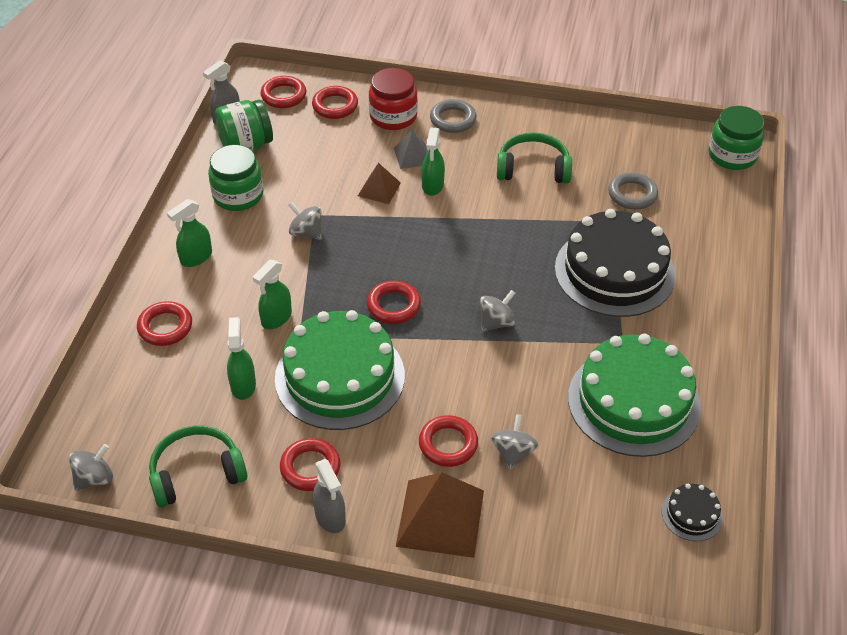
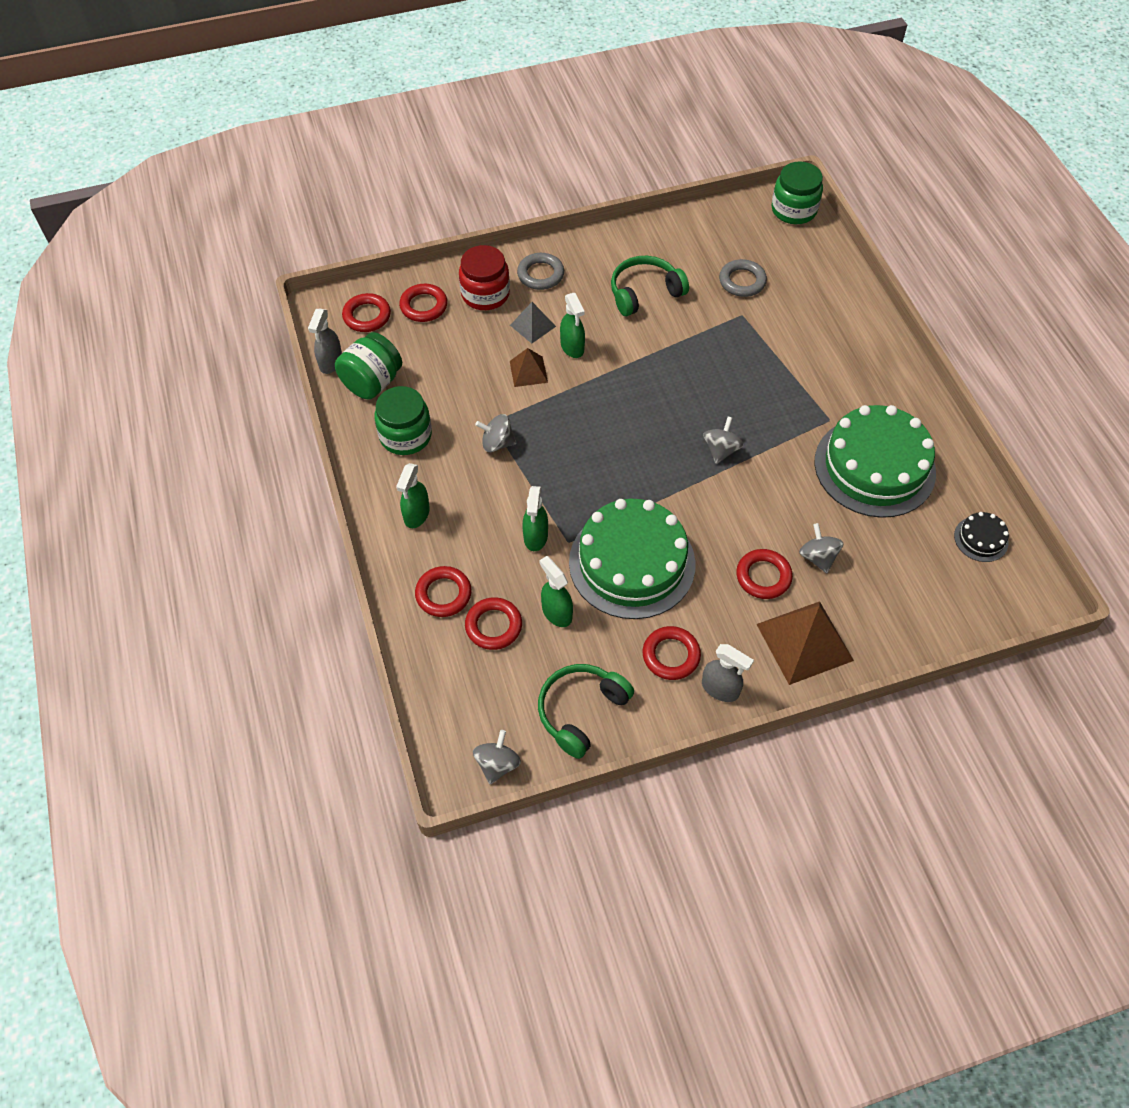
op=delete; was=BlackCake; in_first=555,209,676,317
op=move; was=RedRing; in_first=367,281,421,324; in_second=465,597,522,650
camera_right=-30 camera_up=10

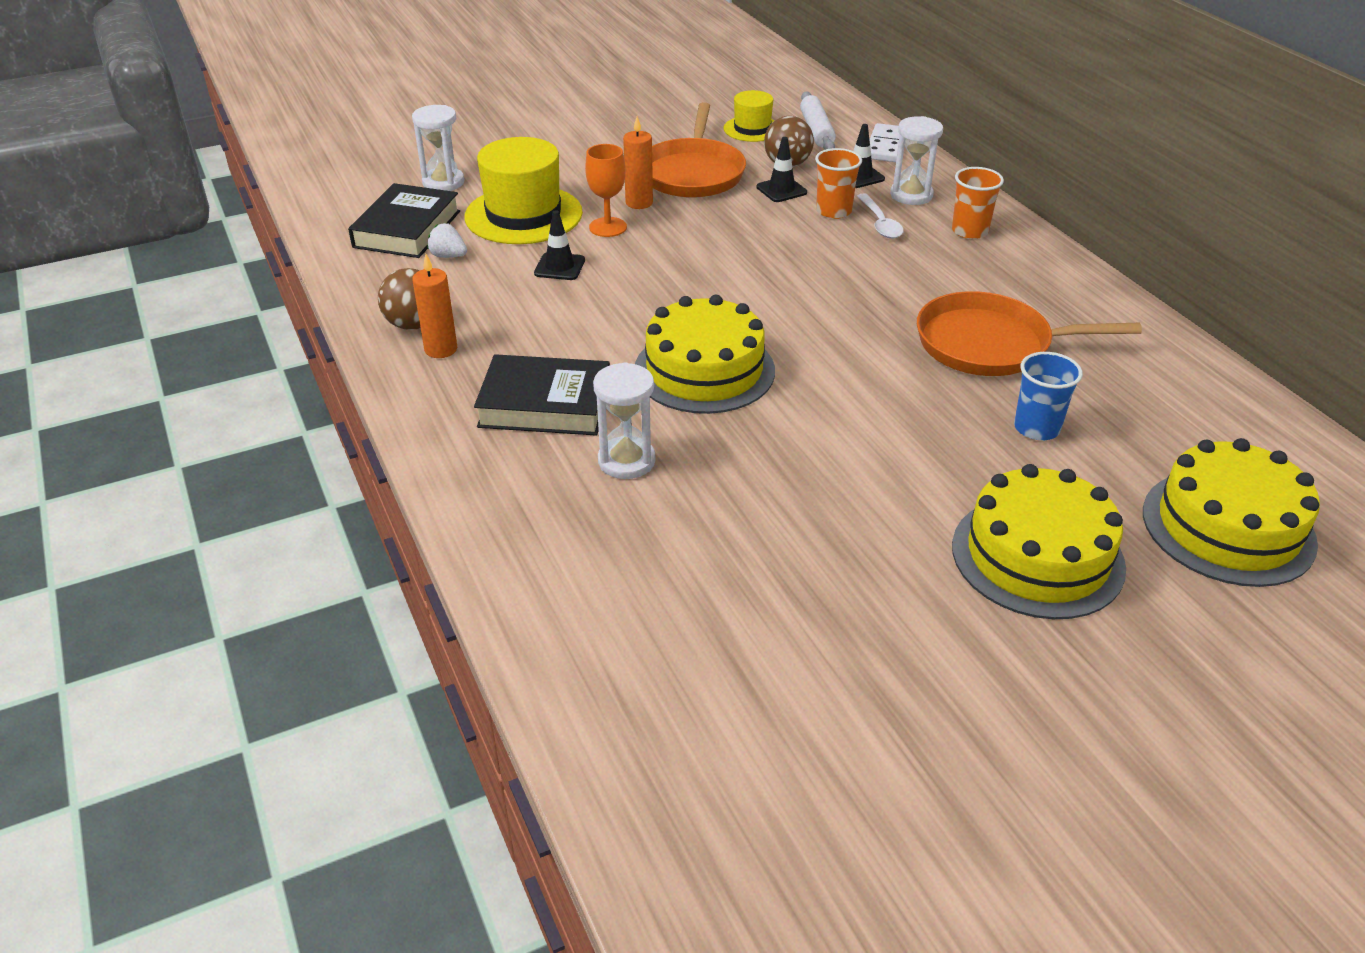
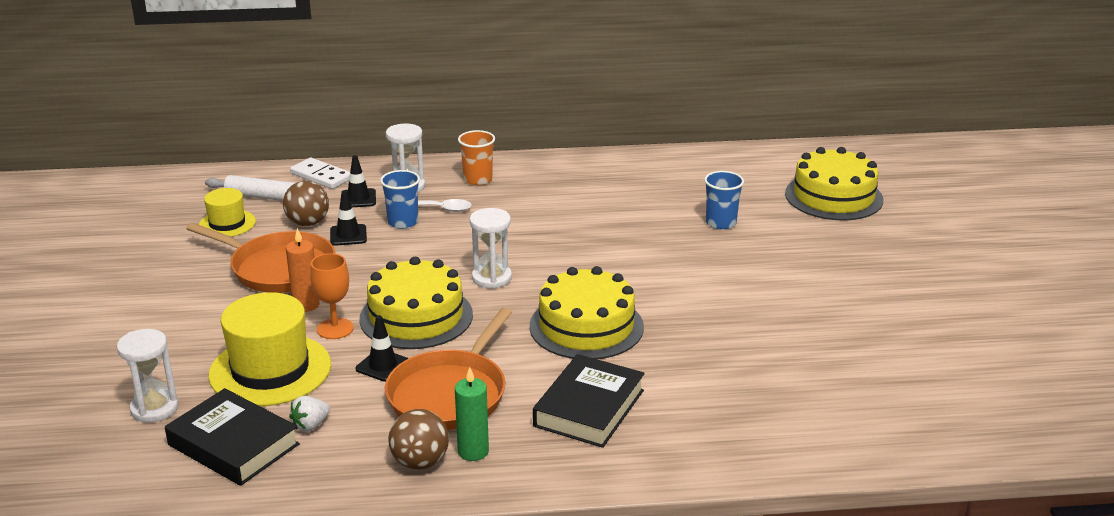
op=move; was=WhiteHourglass; in_first=593,362,656,479; in_second=470,208,512,289
op=move; was=OrangePan; in_first=917,291,1142,376; in_second=385,308,512,430
op=move; was=YellowCake; in_first=952,464,1126,619; in_second=359,257,473,349
op=recolor; was=OrangeCandle; now=GreenCandle; in_first=412,254,457,358; in_second=455,367,489,461
op=recolor; was=OrangeCup; now=BlueCup; in_first=815,148,862,219; in_second=380,170,420,229
camera_right=-70 camera_up=-10

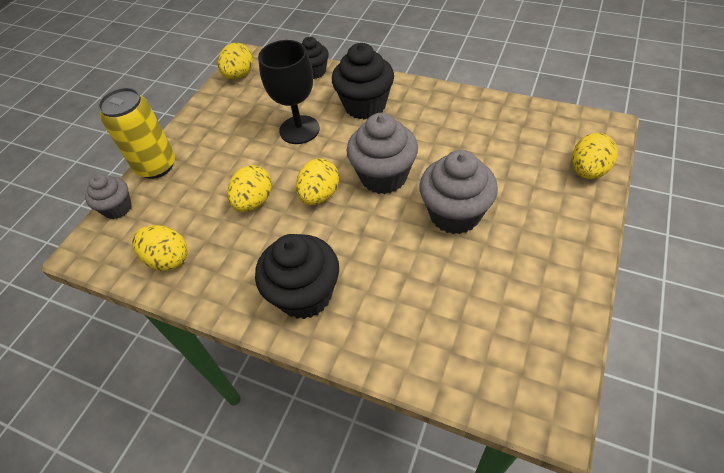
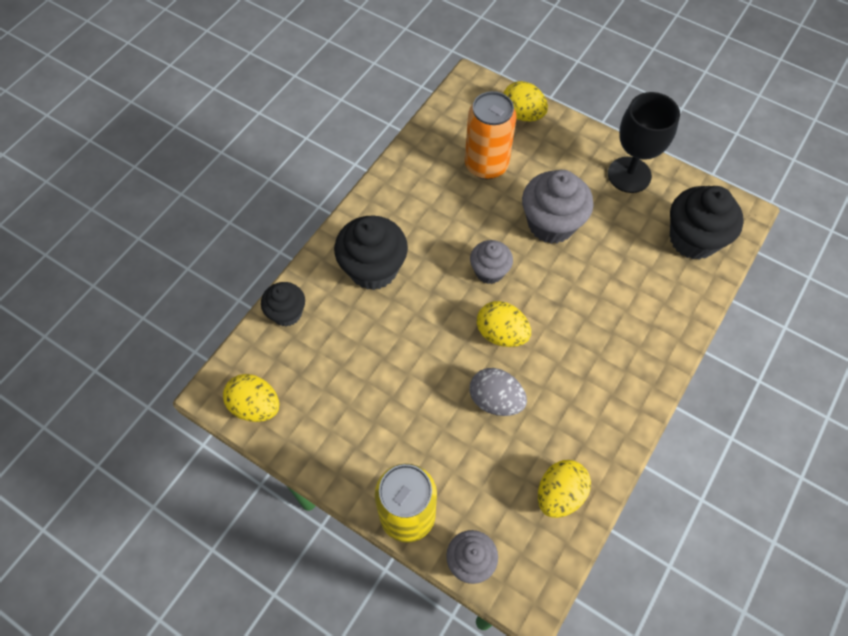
op=insert; now=OrangeCan; in_second=465,91,517,179
op=move; was=BlackCupcake; in_first=255,234,339,319; in_second=670,186,744,260
op=move; was=BlackGoblet; in_first=258,40,320,144; in_second=608,92,680,193
op=recolor; was=YellowEgg; now=GreyEgg; in_first=227,165,272,212; in_second=470,368,527,416
op=resize; was=GreyCupcake; in_first=347,113,418,194; in_second=470,240,513,284; ratio=0.6
camera_right=-85 camera_up=10

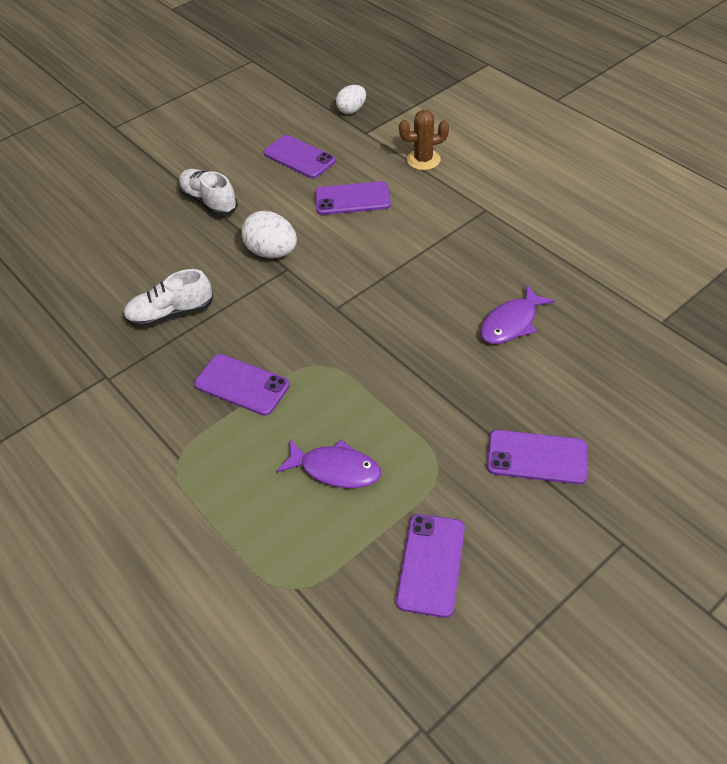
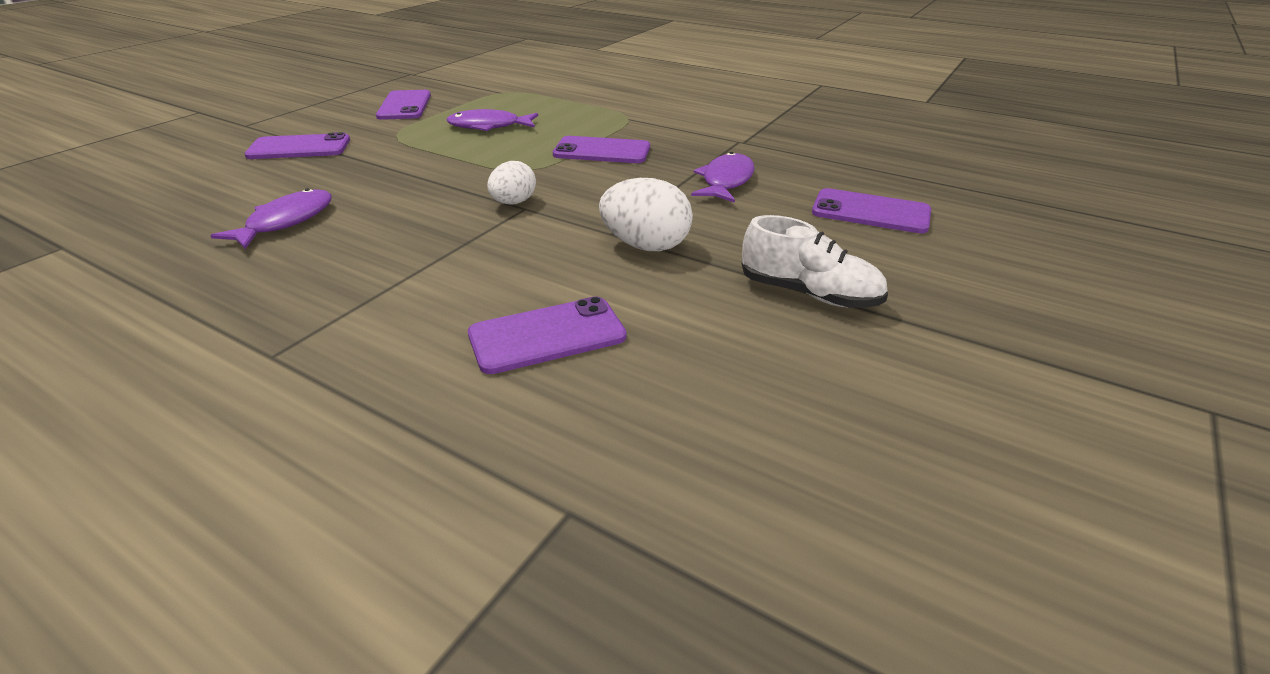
op=delete; was=BrownCactus; in_first=399,110,449,170
op=move; was=PurplePhone; in_first=264,135,336,178; in_second=812,188,931,233
op=move; was=WhiteEgg; in_first=336,85,366,114; in_second=487,161,536,205
op=replace; was=WhiteShoe; now=PurpleFish; in_first=123,269,213,328; in_second=691,152,755,203
camera_right=160 camera_up=-15

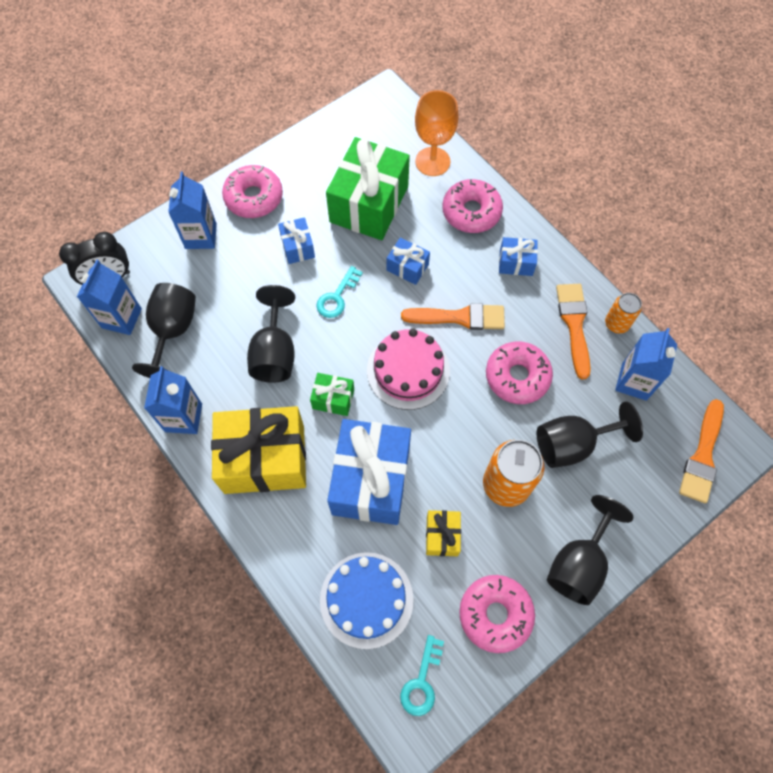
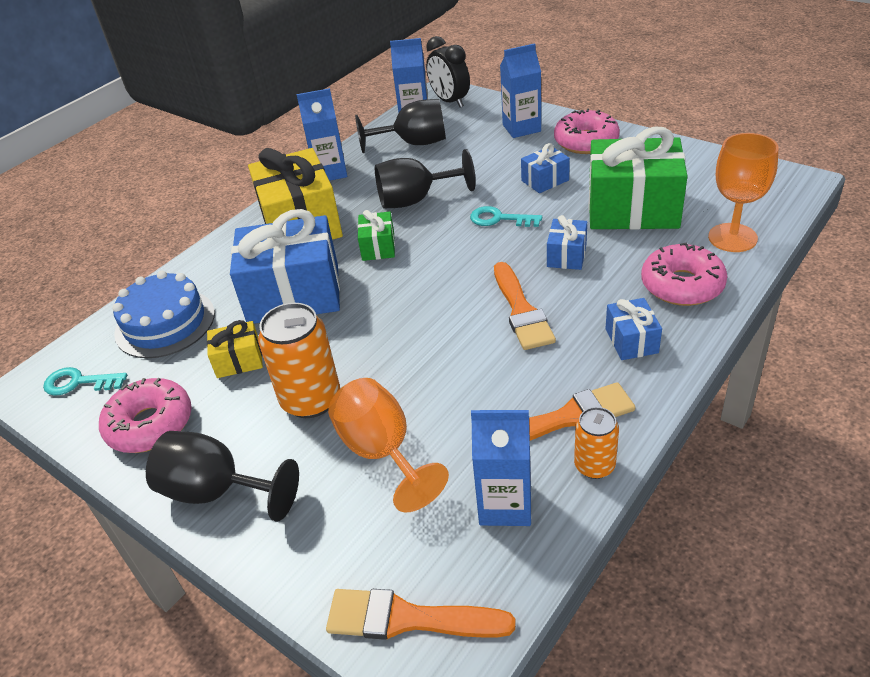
op=delete; was=PinkCake; in_first=367,329,450,410
op=delete; was=PinkDonut; in_first=486,342,553,404
op=recolor; was=BlackGoblet; now=OrangeGoblet; in_first=536,401,643,468; in_second=328,378,449,513
camera_right=80 camera_up=-25

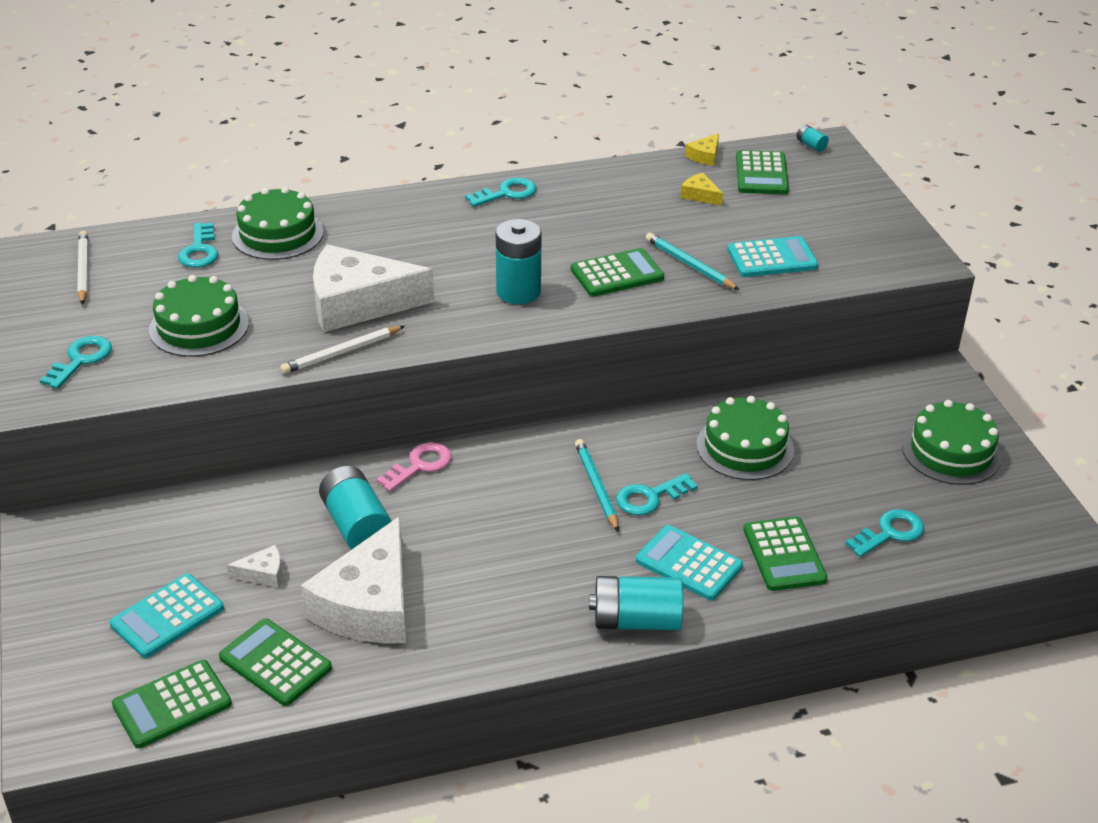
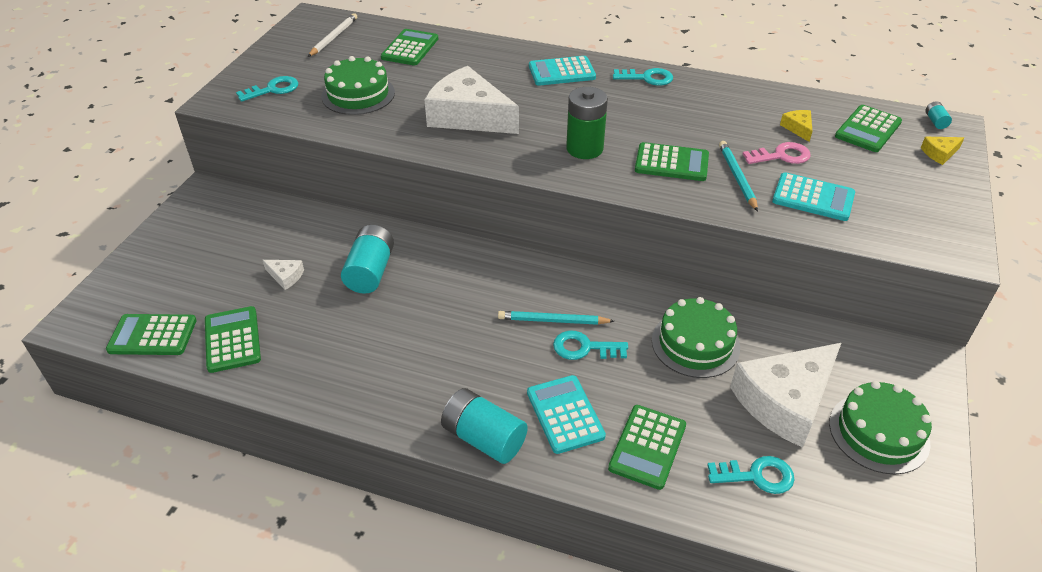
op=delete; was=GreenCake; in_first=232,187,324,260
op=delete; was=WhitePencil; in_first=280,326,405,374
op=move; was=TurquoiseCalculator; in_first=110,574,224,658; in_second=529,56,596,86
op=move; was=WhiteCheese; in_first=301,516,406,643; in_second=730,343,841,448
op=move; was=PinkKey; in_first=376,442,452,492; in_second=742,142,810,164
op=move; was=YellowCheese; in_first=685,133,719,166; in_second=921,137,964,165
op=replace; was=TurquoiseKey; now=GreenCalculator; in_first=178,223,218,268; in_second=381,29,438,66
op=recolor; was=TurquoiseBattery; now=GreenBattery; in_first=496,219,542,304; in_second=566,87,608,159
op=rotate; was=TurquoisePencil; in_first=575,439,619,532; in_second=498,311,614,325; clockwise=-105
camera_right=35 camera_up=5

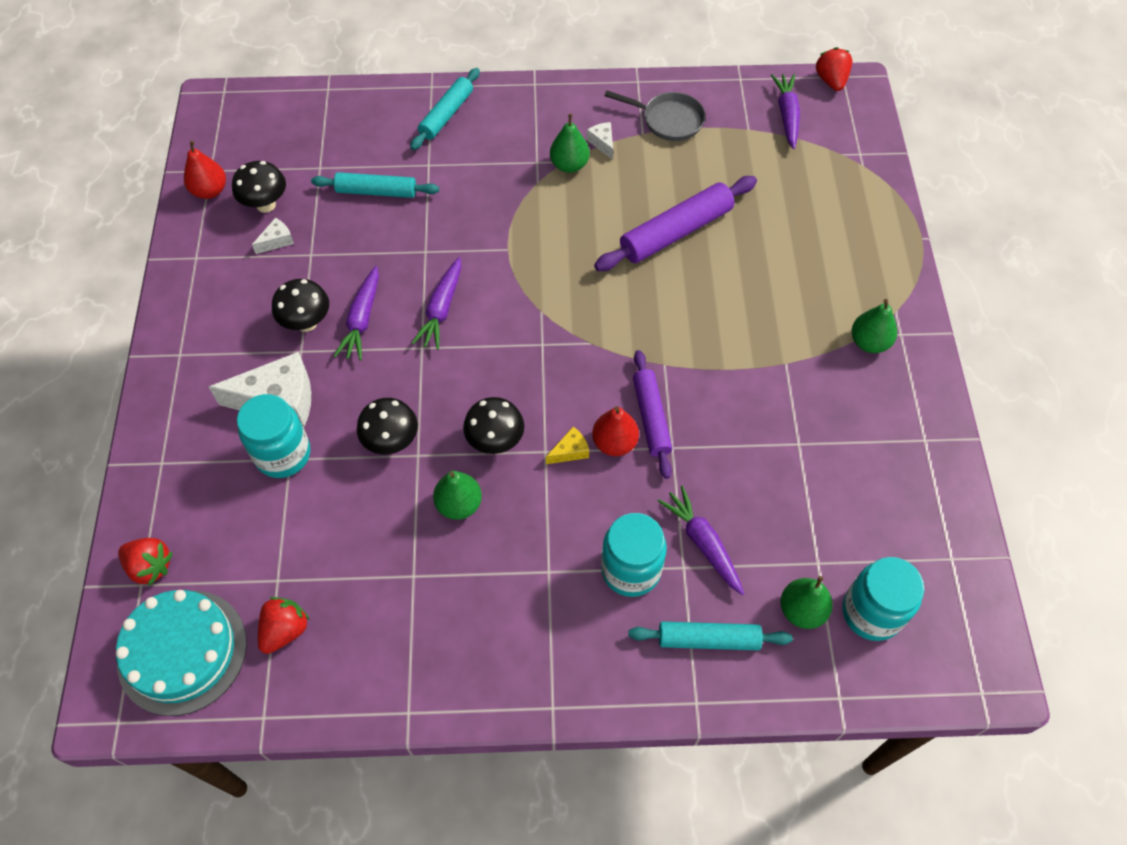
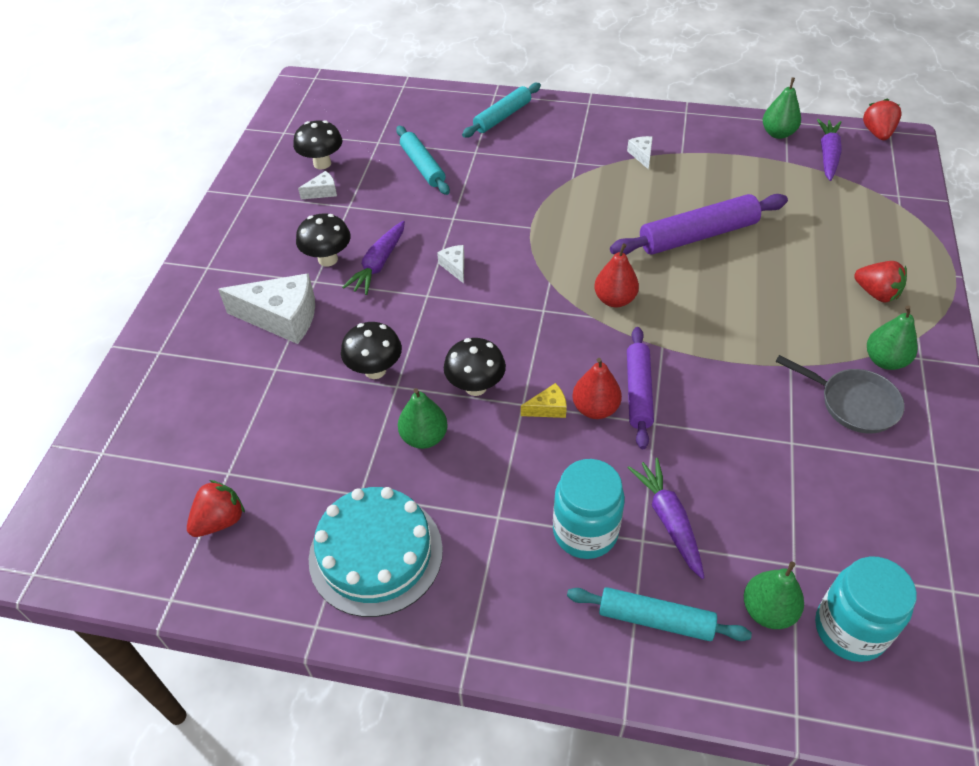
op=delete; was=TurquoiseJar; in_first=237,394,311,478
op=move; was=TurquoiseCake; in_first=116,590,247,716; in_second=309,487,443,617
op=move; was=RedStrawberry; in_first=118,538,173,586; in_second=854,261,907,302
op=move; was=RedPear; in_first=184,141,226,199; in_second=594,243,639,307
op=move; was=GreenPear; in_first=550,114,590,173; in_second=763,77,801,139
op=move; was=GreyPan; in_first=605,90,705,141; in_second=775,355,905,434
op=replace; was=PurpleCarrot; now=WhiteCheese; in_first=411,257,461,350; in_second=437,245,464,283
op=rotate; was=TurquoiseRollingPin; in_first=311,172,439,198; in_second=396,126,450,195; clockwise=45
camera_right=15 camera_up=-10

